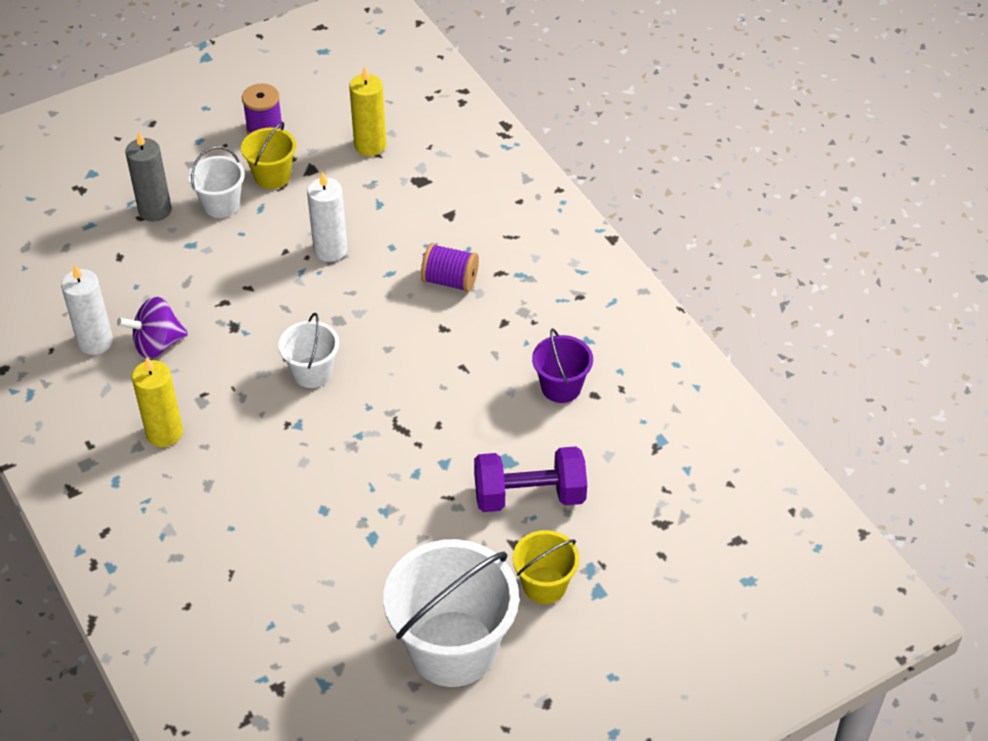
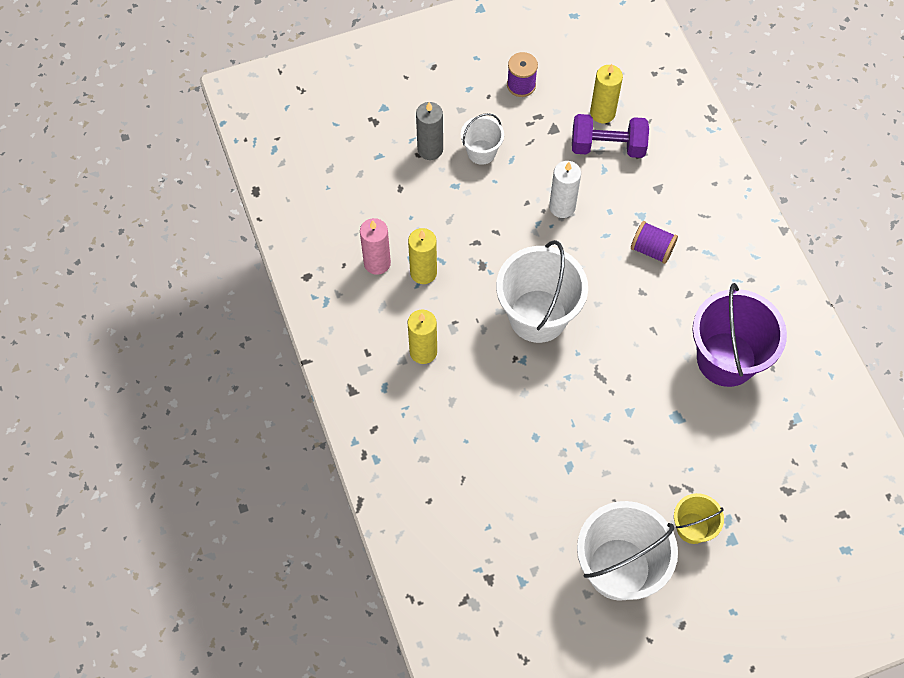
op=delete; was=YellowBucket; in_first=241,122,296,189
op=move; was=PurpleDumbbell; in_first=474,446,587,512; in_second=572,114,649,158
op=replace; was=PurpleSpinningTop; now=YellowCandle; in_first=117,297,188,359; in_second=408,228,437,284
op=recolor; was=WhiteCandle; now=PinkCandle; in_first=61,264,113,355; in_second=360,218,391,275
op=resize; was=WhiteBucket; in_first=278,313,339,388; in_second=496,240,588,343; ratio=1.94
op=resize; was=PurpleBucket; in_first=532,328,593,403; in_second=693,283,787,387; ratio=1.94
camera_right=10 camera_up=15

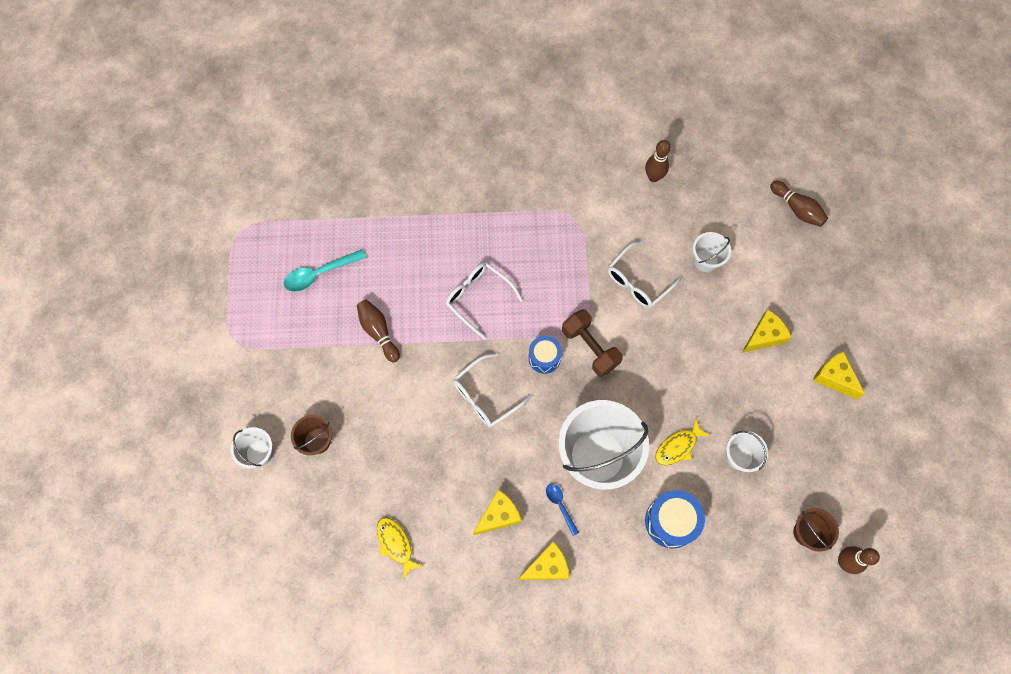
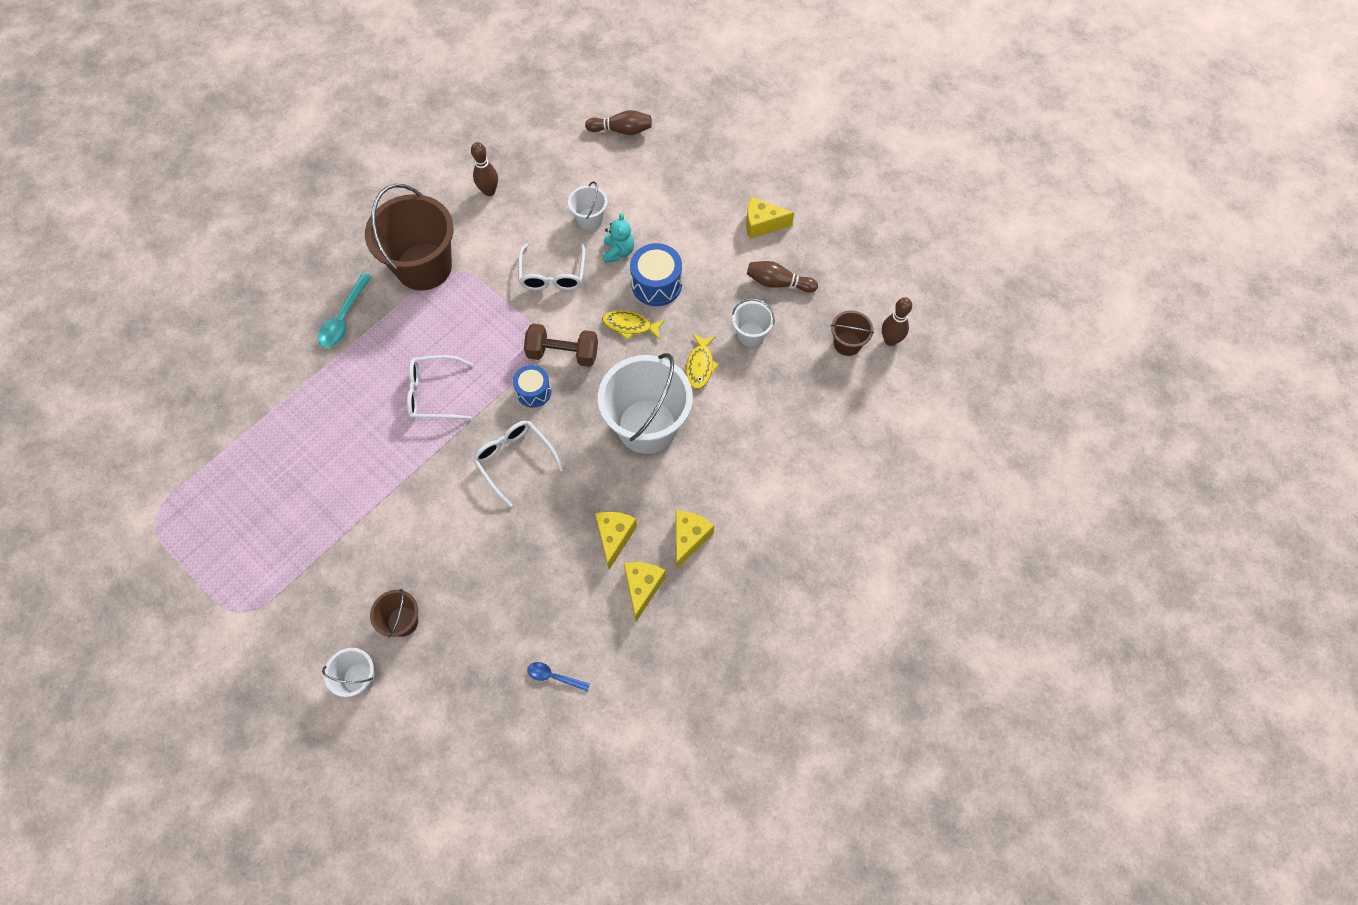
op=insert; now=BrownBucket; in_second=365,184,454,291
op=insert; now=TurquoiseTeddyBear; in_second=603,213,634,263
op=move; was=TurquoiseSpoon; in_first=284,249,366,292; in_second=318,273,372,348
op=move; was=BrownBowlingPin; in_first=357,300,400,362; in_second=747,261,818,293
op=move; was=YellowFish; in_first=377,517,423,579; in_second=602,310,665,340
op=move; was=BlueSpoon; in_first=546,483,579,536; in_second=527,662,590,692
op=move; was=BlueDrum; in_first=645,490,705,548; in_second=630,243,682,306
op=move; was=YellowCheese; in_first=742,310,791,353; in_second=624,562,666,622
op=rotate; was=WhiteGlasses; in_first=453,353,532,428; in_second=473,421,564,507; clockwise=135
camera_right=-45 camera_up=-5

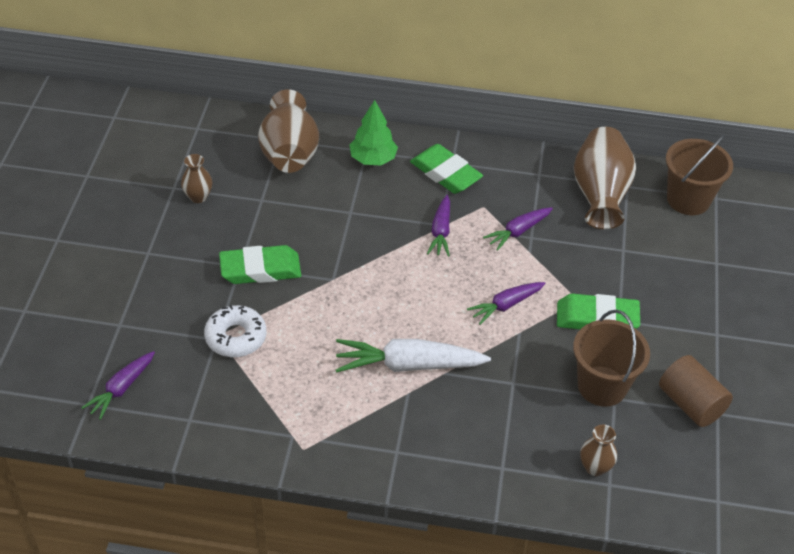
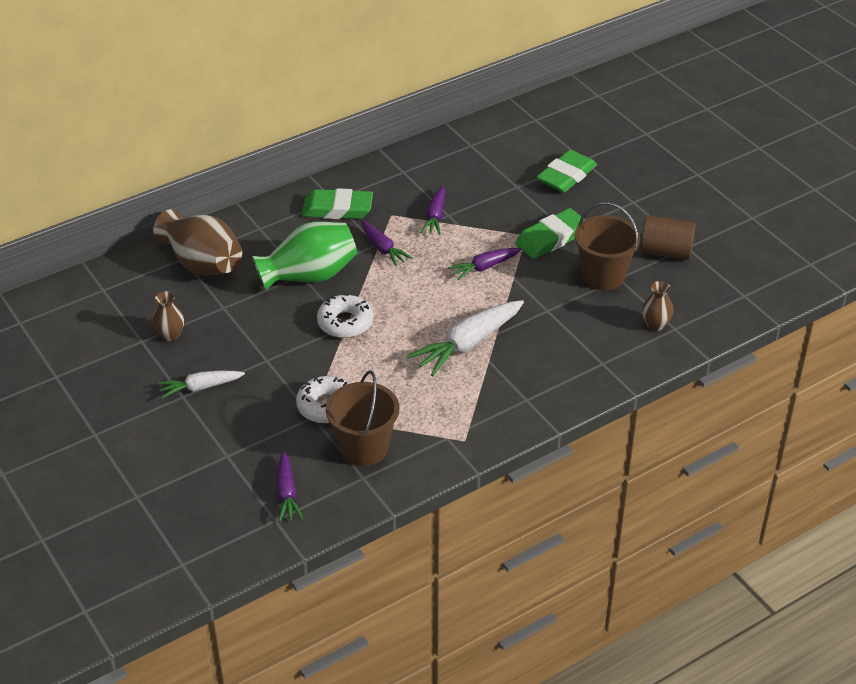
op=delete; was=GreenTree; in_first=350,100,398,165
op=delete; was=BrownVase; in_first=574,127,636,229
op=insert; now=WhiteCarrot; in_second=158,370,245,399
op=insert; now=GreenVase; in_second=252,221,357,291
op=insert; now=WhiteDonut; in_second=317,293,373,338
op=move; was=GreenEraser; in_first=219,245,301,284; in_second=536,150,597,192
op=move; was=BrownBucket; in_first=666,135,733,215; in_second=326,370,399,466
op=rotate; was=PurpleCarrot; in_first=467,282,546,325; in_second=448,248,522,280; clockwise=45
camera_right=-40 camera_up=-5

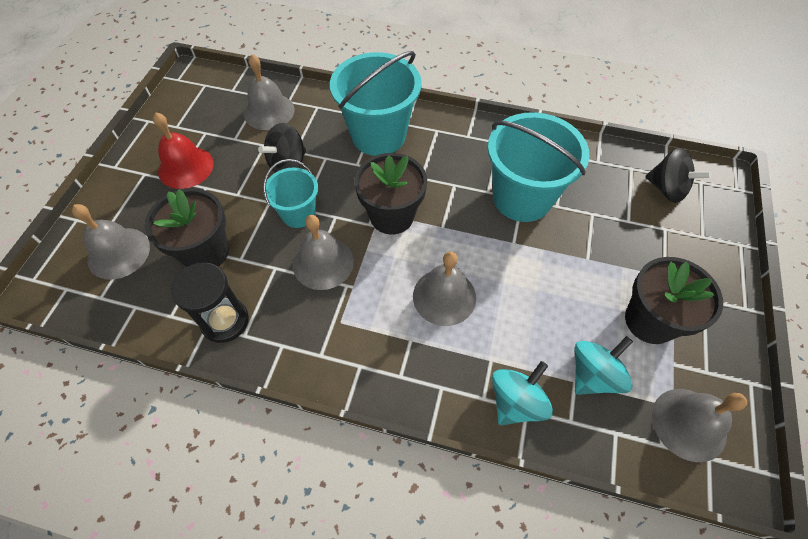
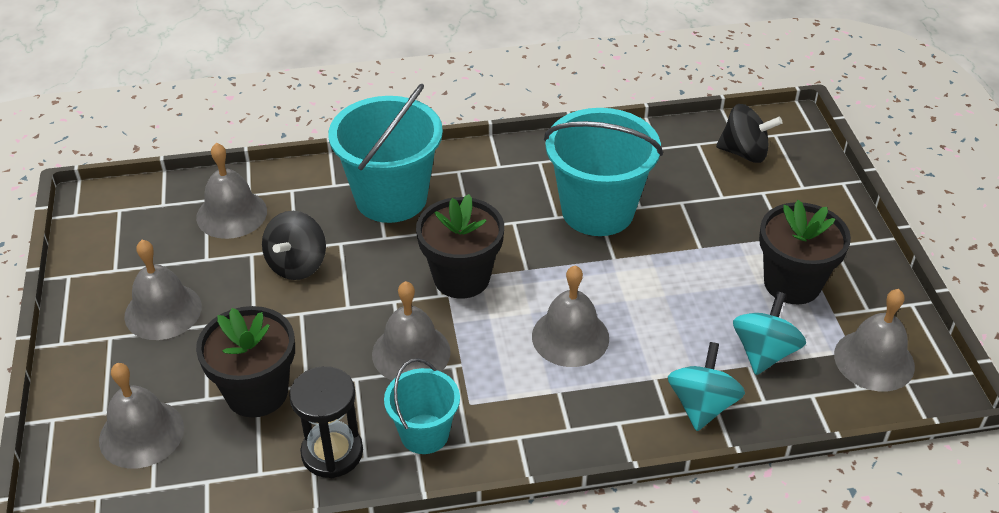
op=move; was=TurquoiseBucket; in_first=263,159,318,228; in_second=384,358,460,454
op=recolor; was=RedBell; now=GreyBell; in_first=153,112,214,189; in_second=124,240,202,340
camera_right=-25 camera_up=-15

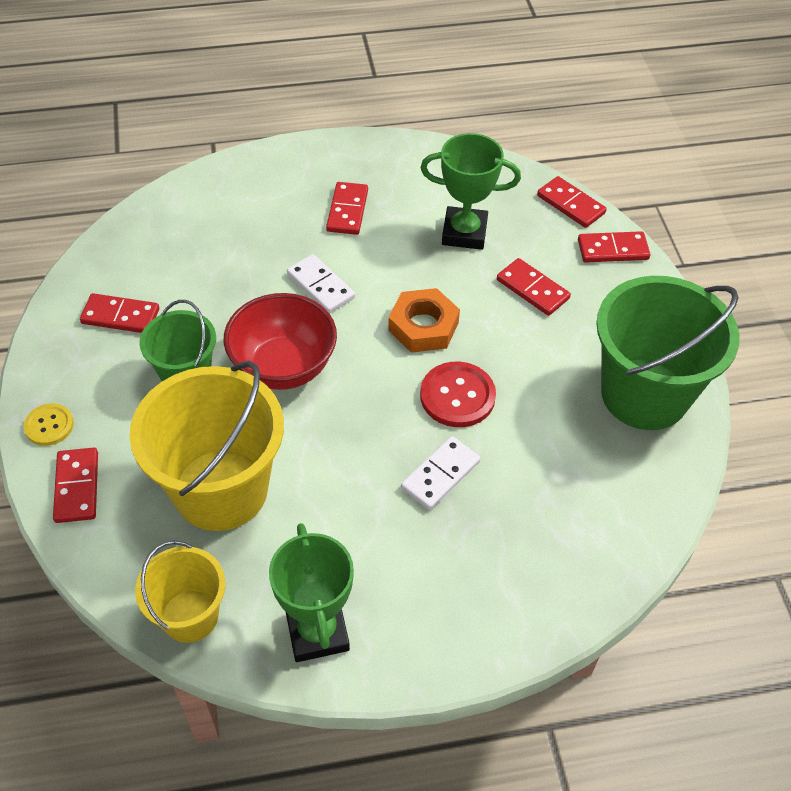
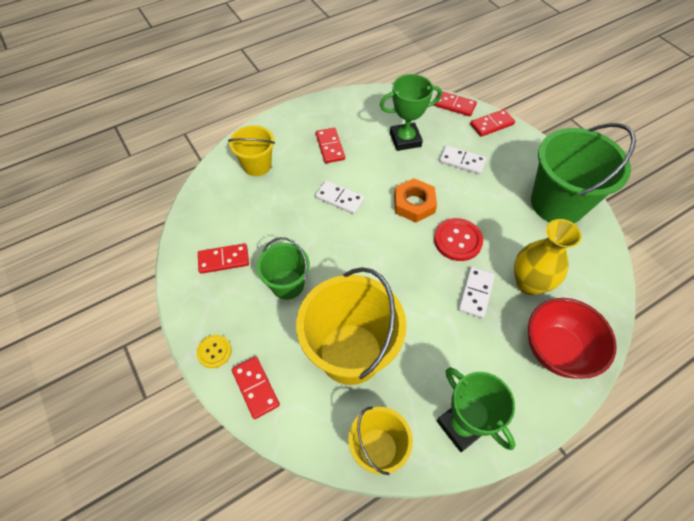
op=insert; now=YellowBucket; in_second=228,125,275,176
op=insert; now=YellowVase; in_second=514,219,582,295
op=move; was=RedBowl; in_first=223,293,337,390; in_second=528,298,617,379
op=recolor; was=RedDomino; now=WhiteDomino; in_first=497,258,571,316; in_second=439,145,487,174
camera_right=-20 camera_up=5

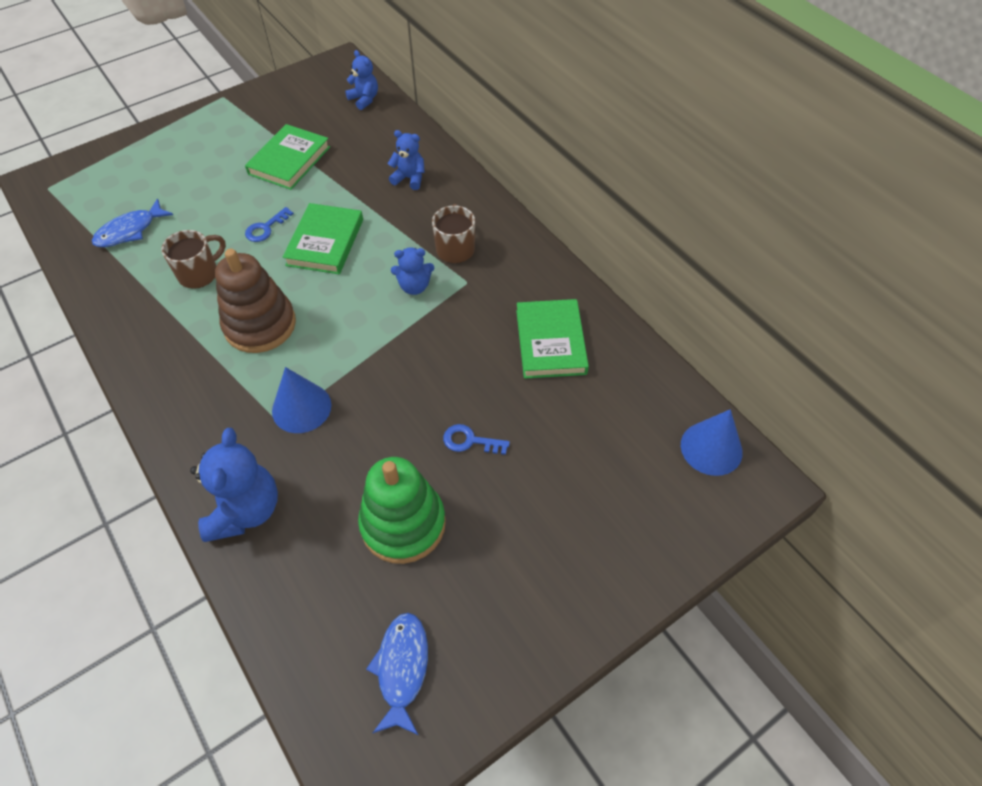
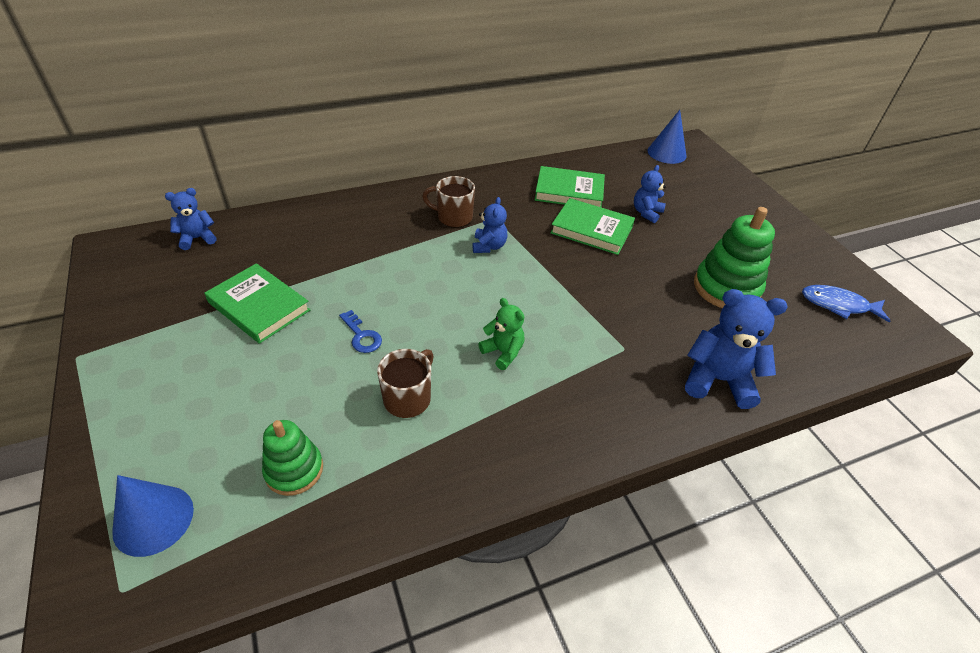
op=delete; was=BlueKey; in_first=443,424,510,455
op=move; was=BlueCone; in_first=272,367,332,433; in_second=112,475,194,557
op=move; was=GreenBook; in_first=283,203,363,274; in_second=550,198,635,255
op=move; was=BlueTeddyBear; in_first=388,130,425,190; in_second=634,165,666,223
op=replace; was=BlueFish; now=GreenStackingToy; in_first=92,199,173,247; in_second=262,420,323,496
op=replace; was=BrownStackingToy; now=GreenTeddyBear; in_first=215,249,296,353; in_second=478,298,525,370
op=rotate; was=BrownMug; in_first=161,230,226,289; in_second=377,349,434,418; clockwise=60
camera_right=-80 camera_up=-10

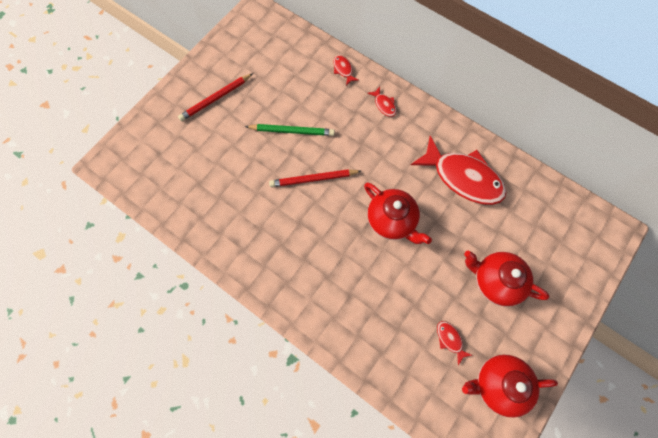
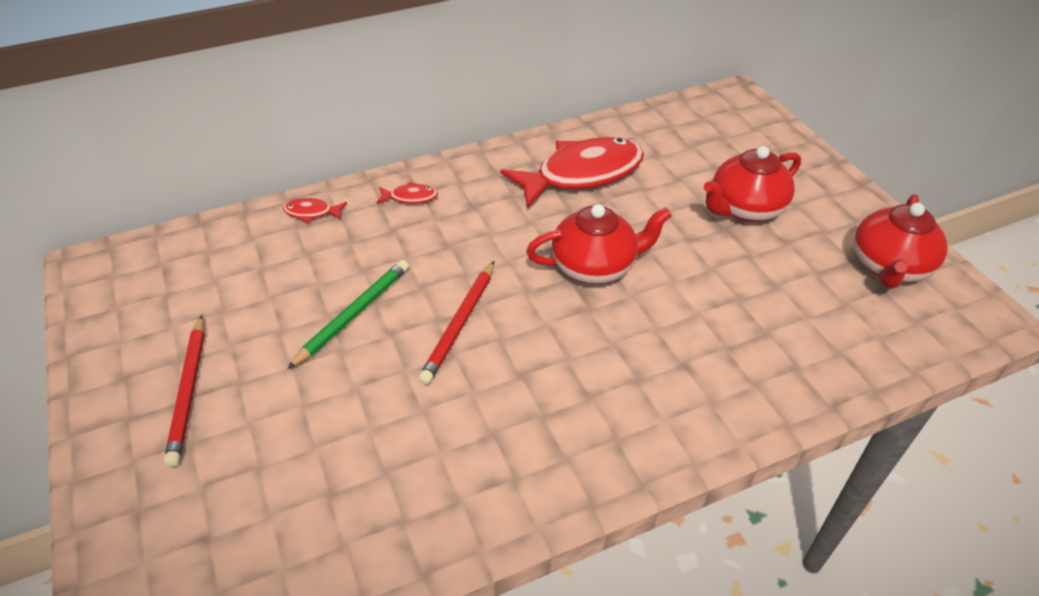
op=delete; was=RedFish; in_first=437,321,472,365
camera_right=-60 camera_up=-25

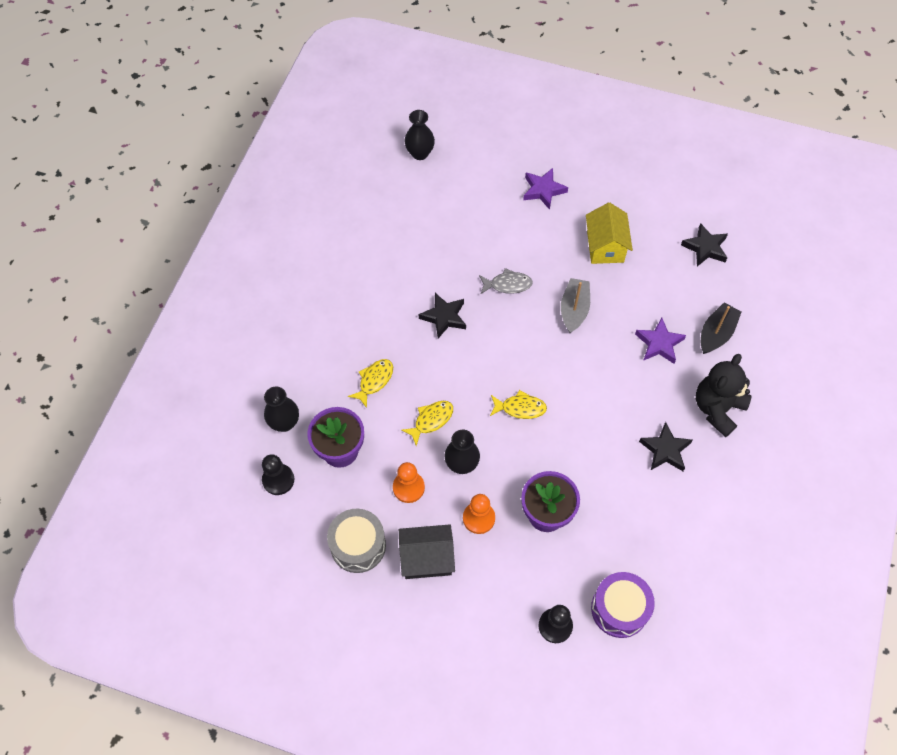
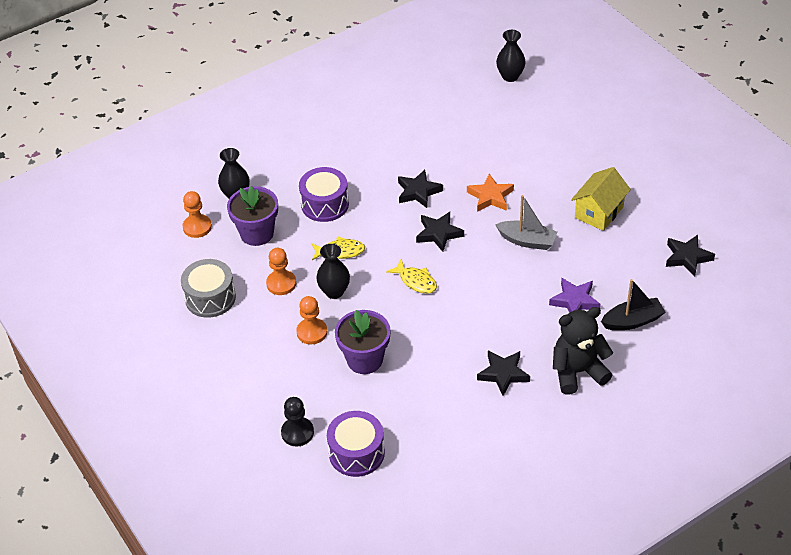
op=delete; was=BlackHouse; in_first=399,524,455,579
op=delete; was=PurpleStar; in_first=523,168,568,210
op=insert; now=BlackStar; in_second=416,212,464,252
op=replace; was=YellowFish; now=PurpleDrum; in_first=348,359,393,408; in_second=299,167,349,222
op=replace; was=GreyFish; now=OrangeStar; in_first=479,268,533,294; in_second=467,173,514,212
op=recolor; was=BlackPawn; now=OrangePawn; in_first=262,454,294,495; in_second=183,191,212,238
op=rotate; was=GreyBoat; in_first=561,278,590,333; in_second=495,195,557,250; clockwise=60
camera_right=40 camera_up=-15

